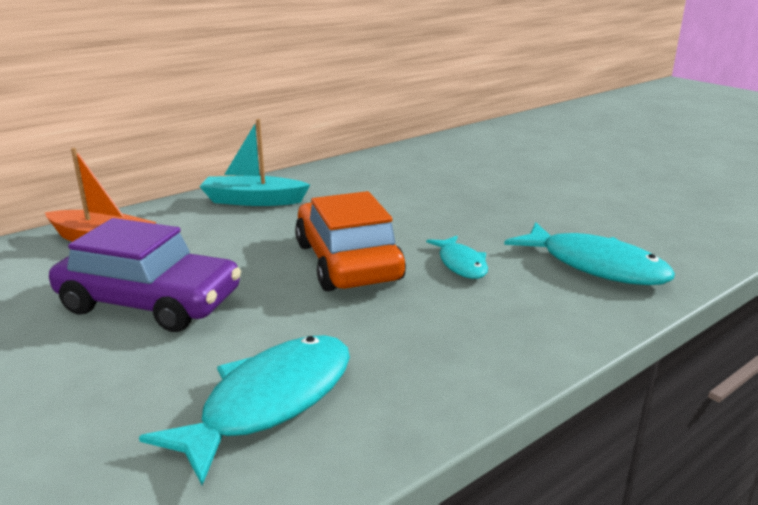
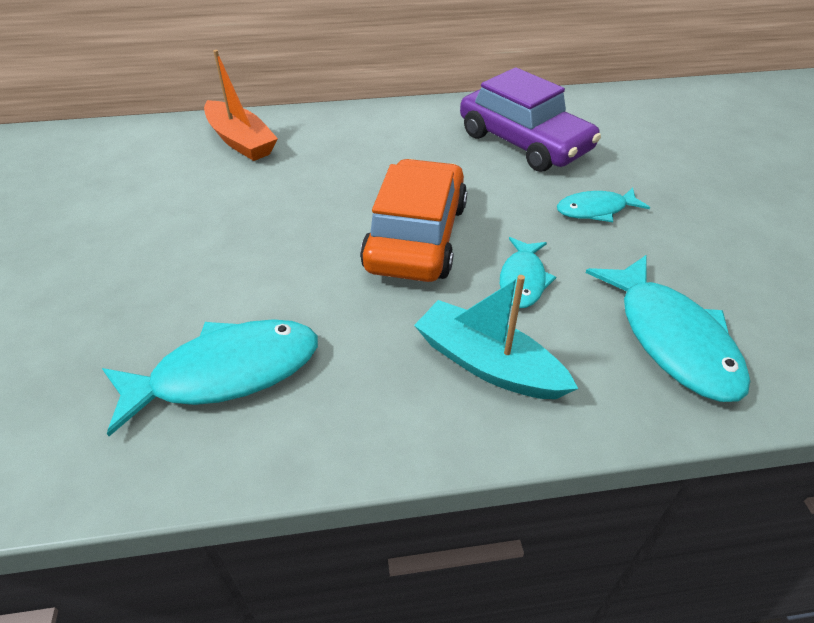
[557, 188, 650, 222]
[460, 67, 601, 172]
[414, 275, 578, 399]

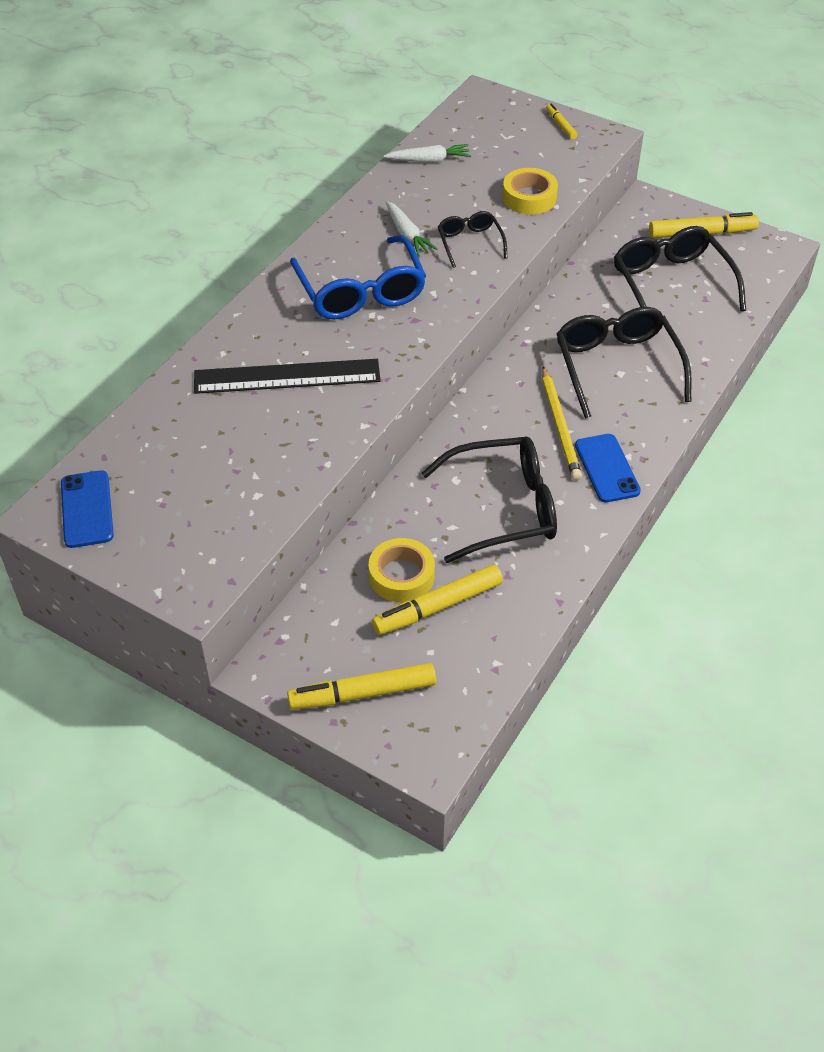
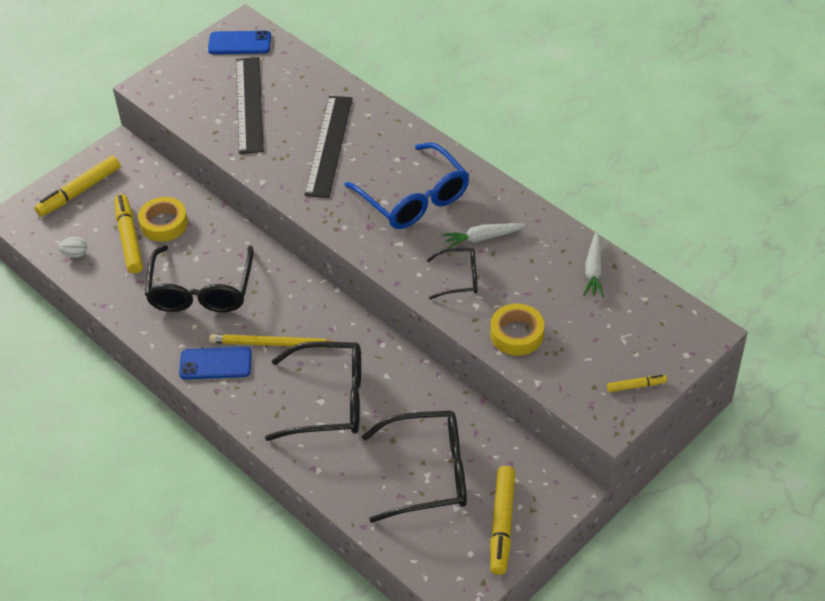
[59, 237, 87, 258]
[236, 57, 264, 154]
[34, 156, 120, 217]
[345, 143, 469, 229]

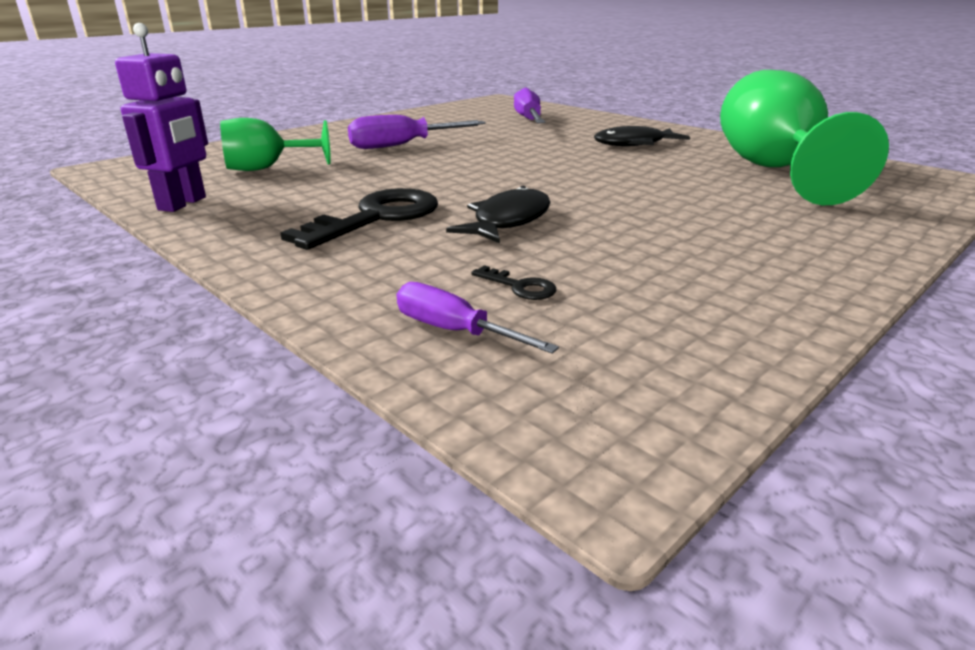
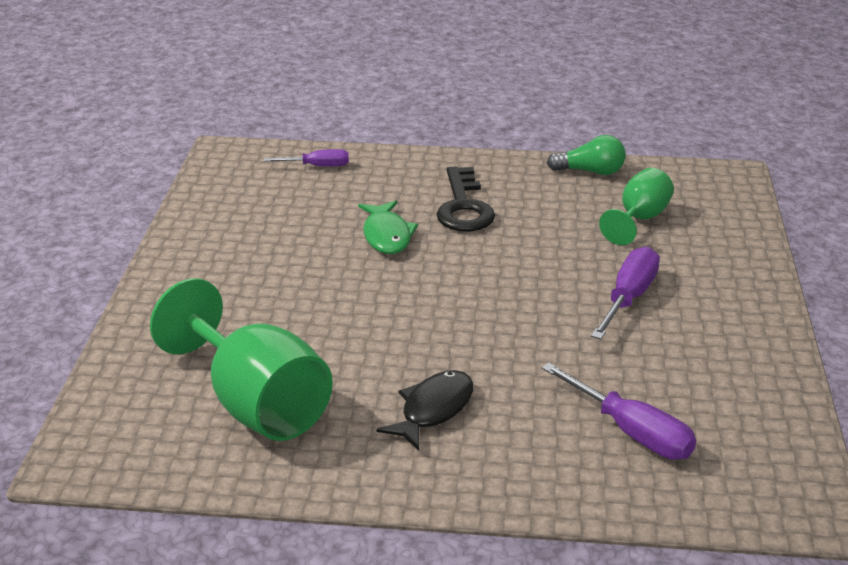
[471, 265, 556, 300] (first image)
[547, 135, 626, 175]
[358, 201, 418, 254]

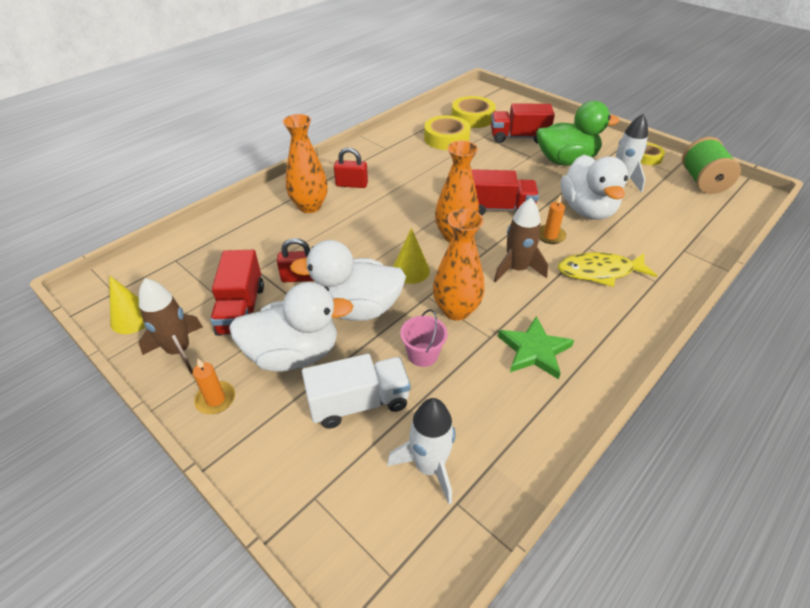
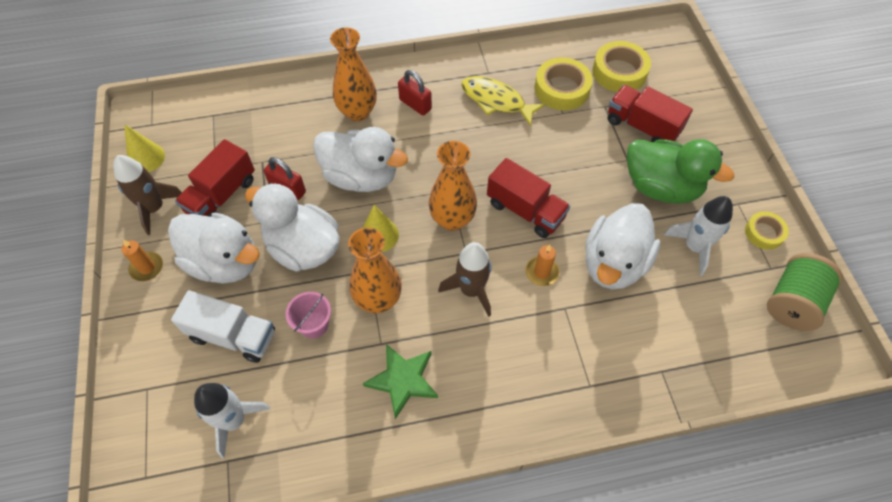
[313, 127, 408, 192]
[461, 76, 545, 126]

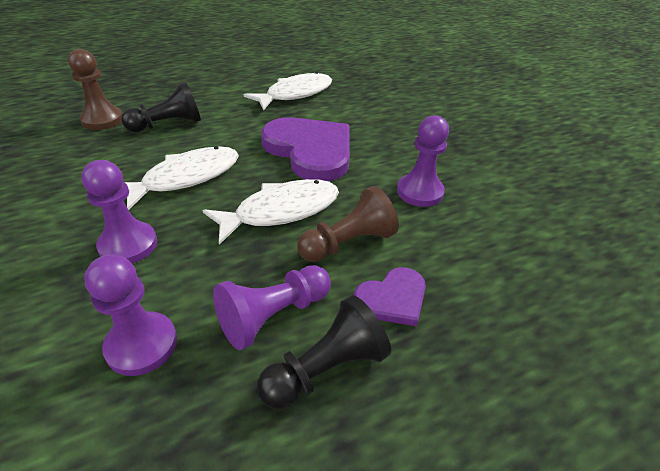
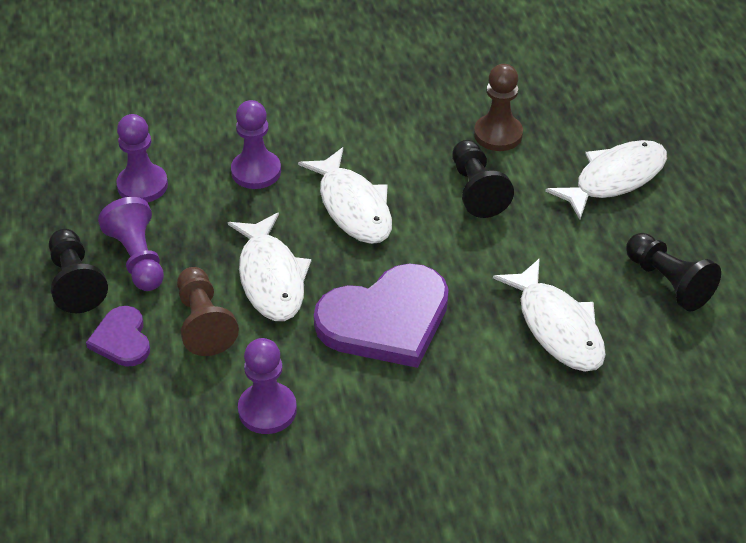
[545, 140, 667, 220]
[626, 233, 721, 312]

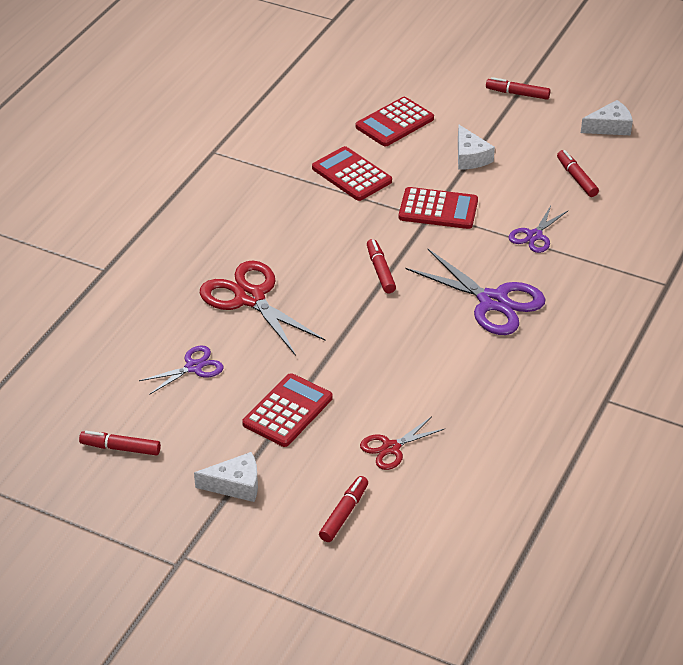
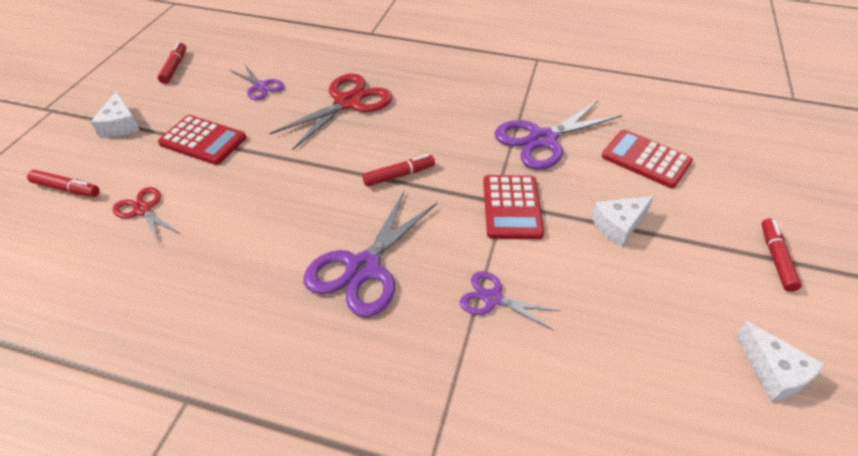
[557, 150, 599, 197] (first image)
[495, 100, 622, 170]

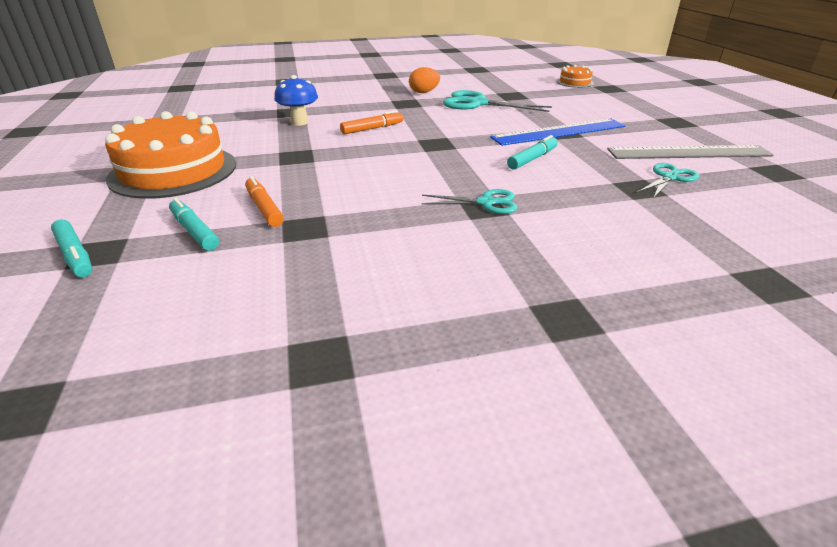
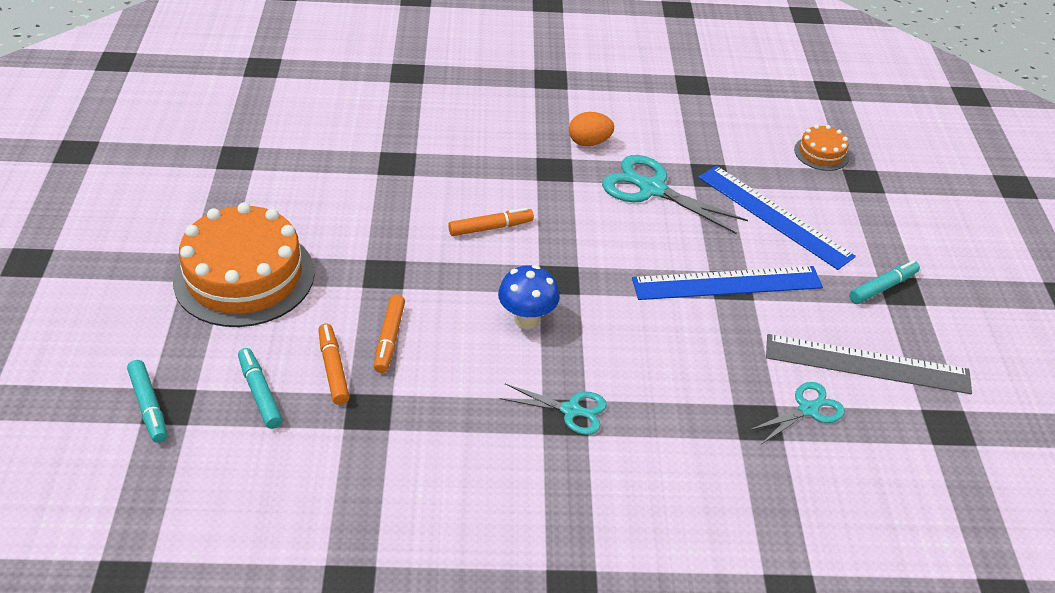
[374, 295, 405, 373]
[698, 166, 856, 270]
[498, 265, 560, 329]
[849, 260, 920, 304]

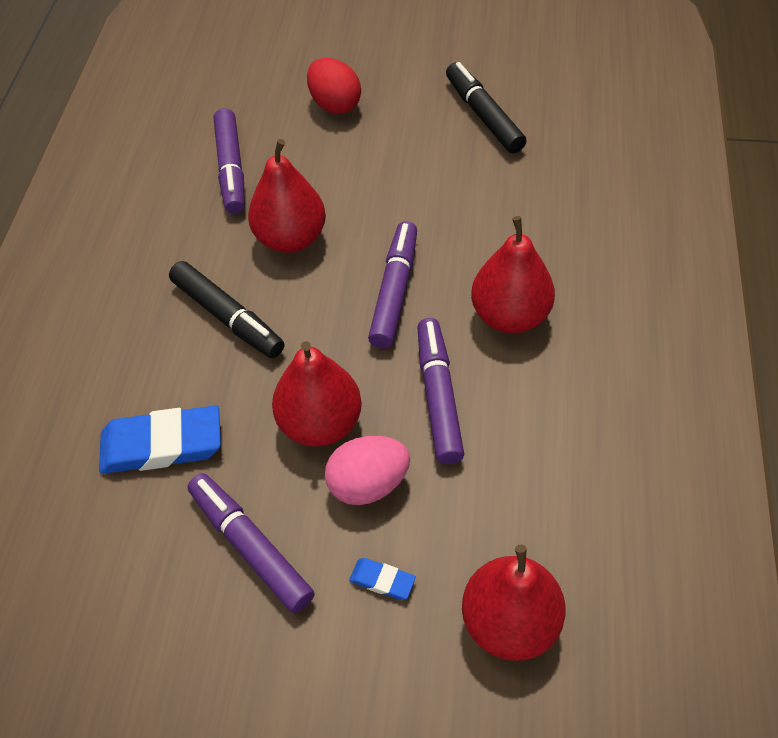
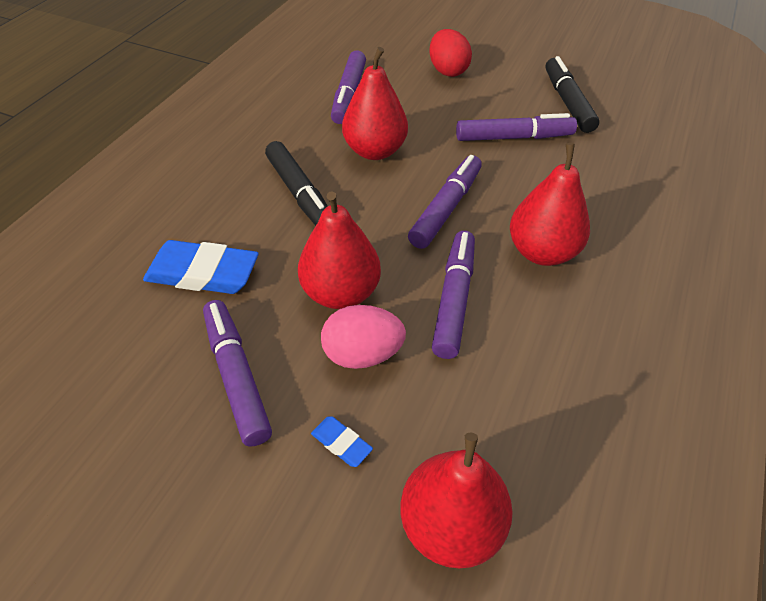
[456, 113, 577, 141]

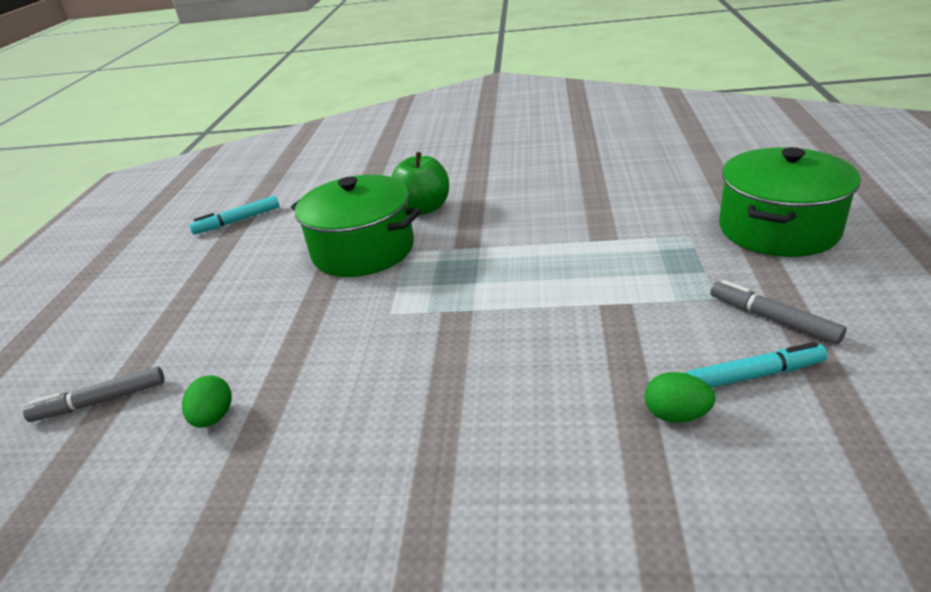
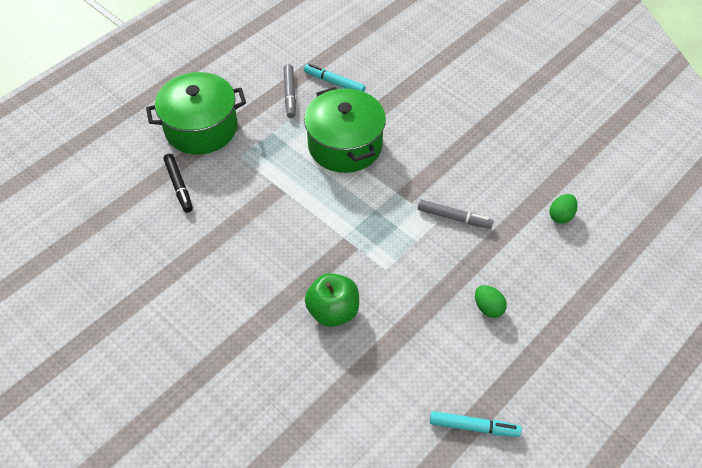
[163, 154, 193, 213]
[418, 200, 493, 229]
[304, 87, 386, 173]
[475, 285, 507, 318]

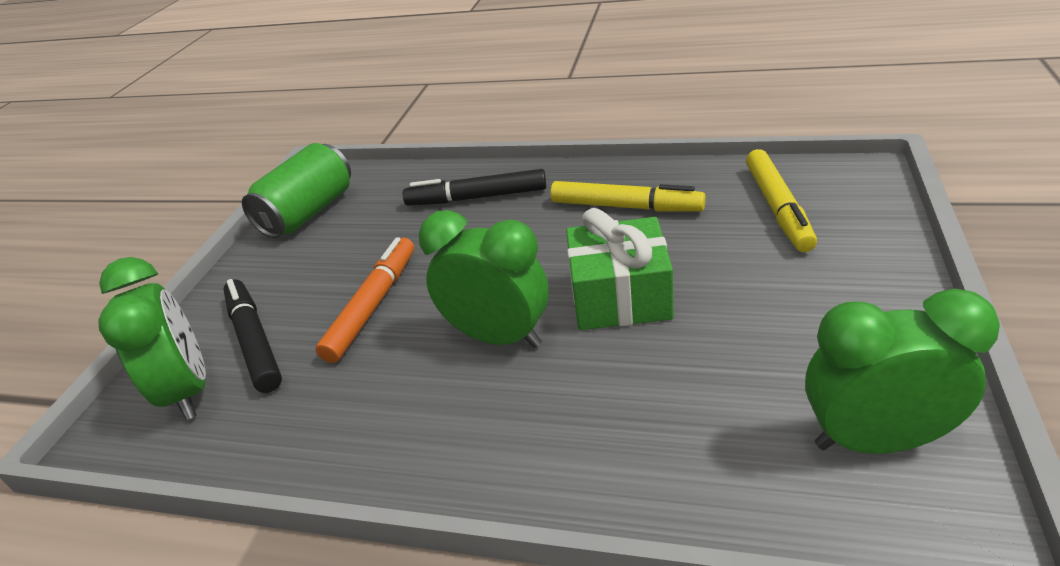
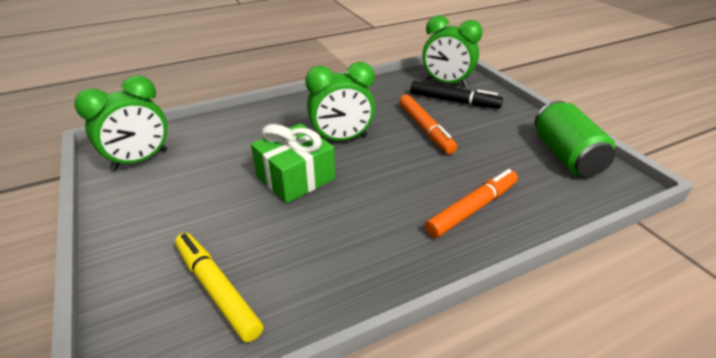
[550, 181, 706, 212] (first image)
[425, 169, 518, 238]

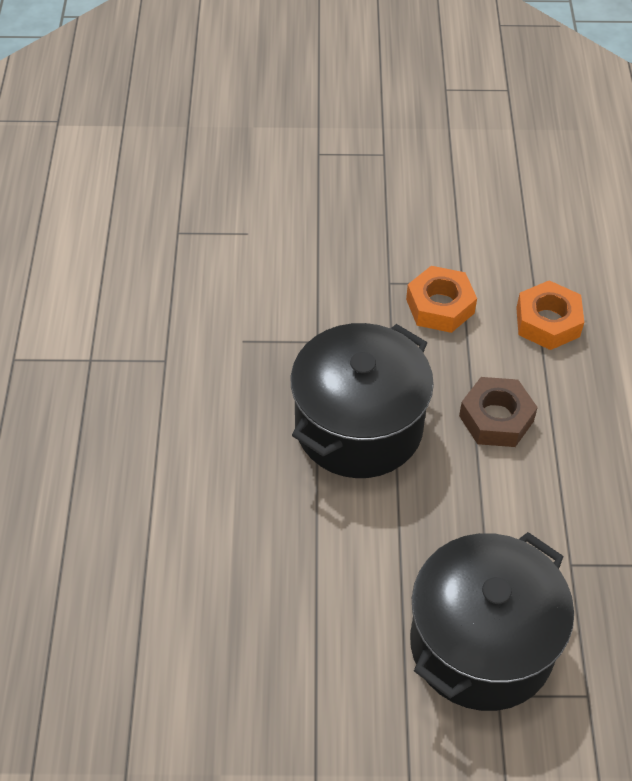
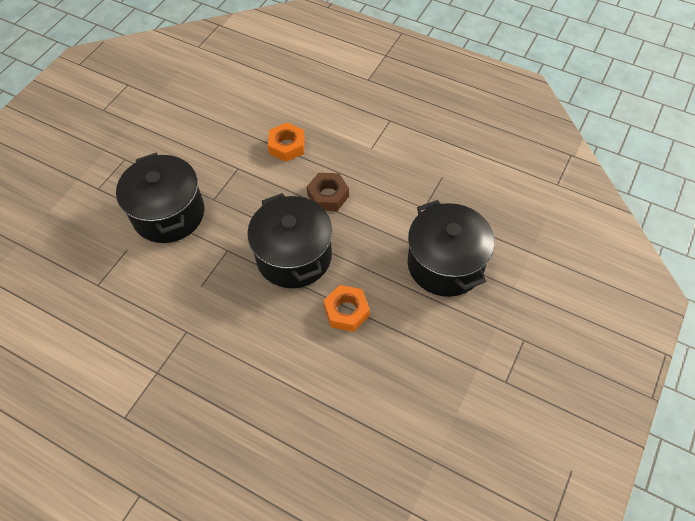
[116, 153, 204, 243]
[324, 285, 370, 332]

